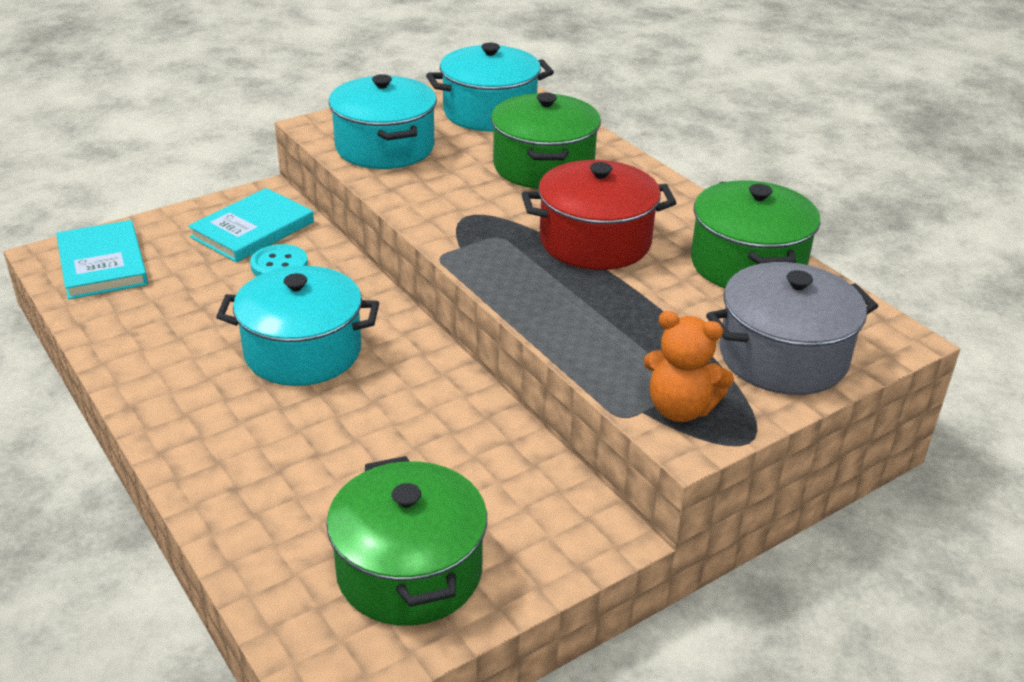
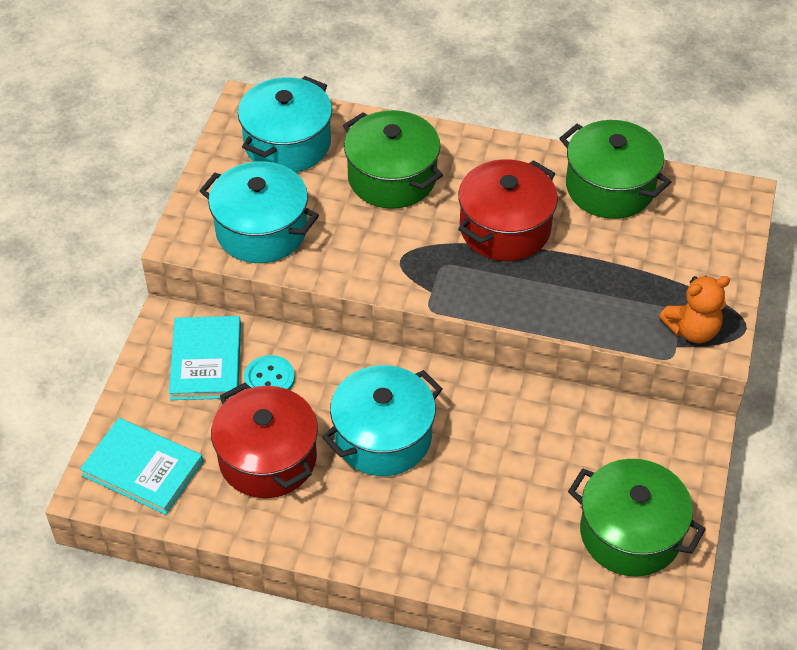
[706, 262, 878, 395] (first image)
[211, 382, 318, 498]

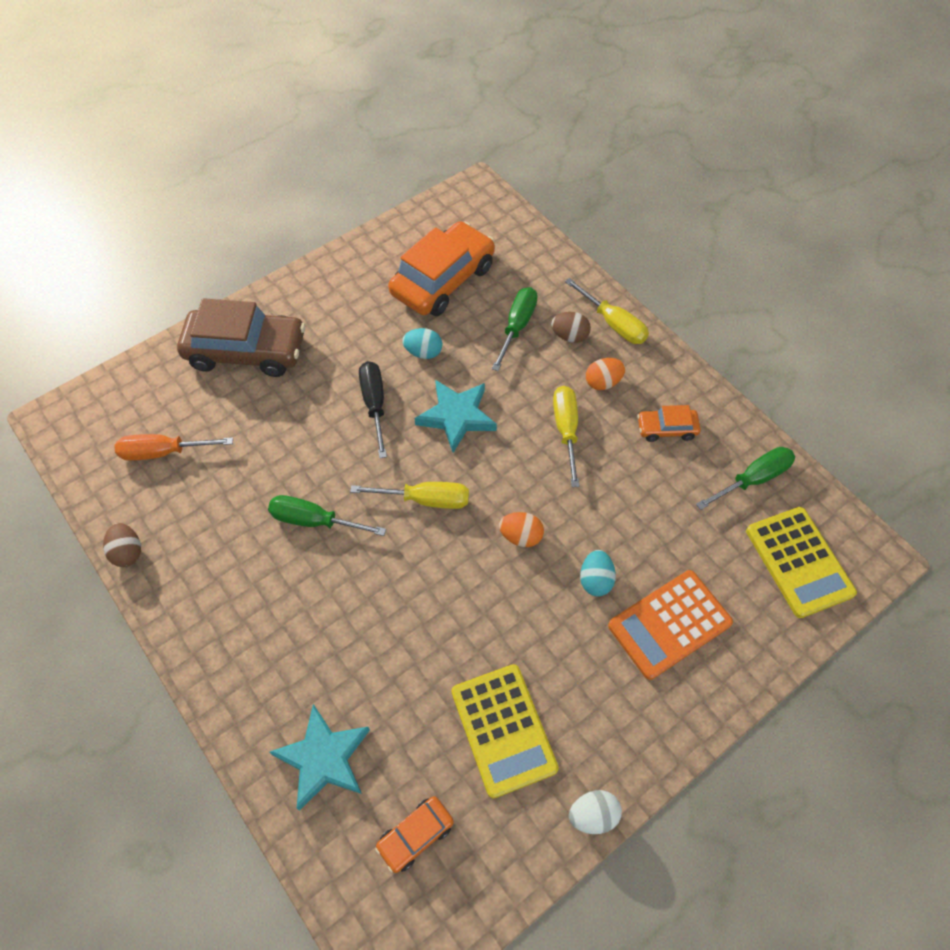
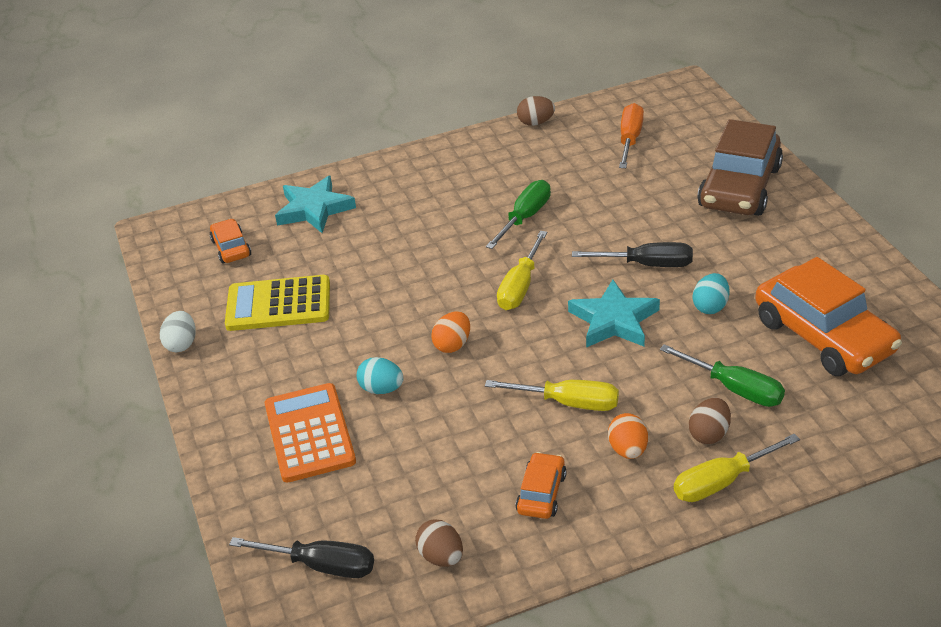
[415, 519, 463, 567]
[229, 537, 374, 578]

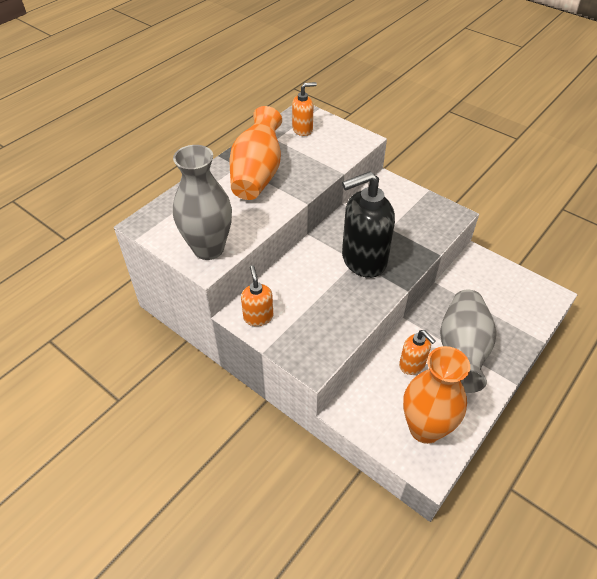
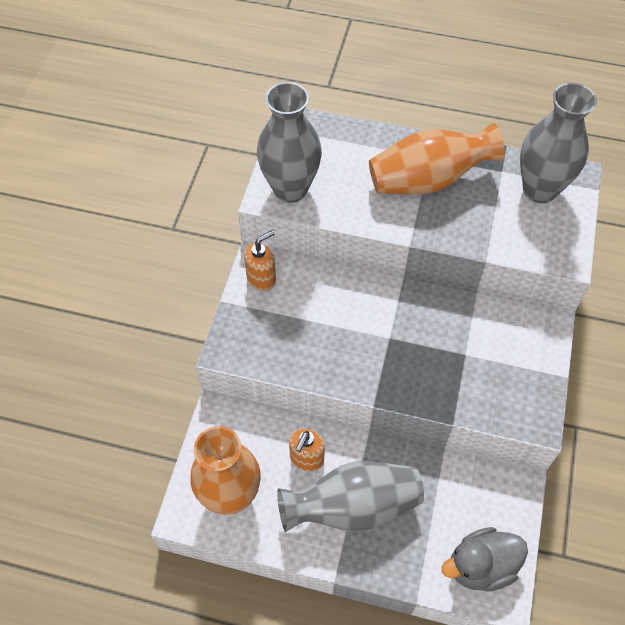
[342, 171, 395, 278] (first image)
[441, 527, 528, 591]
[520, 83, 597, 203]

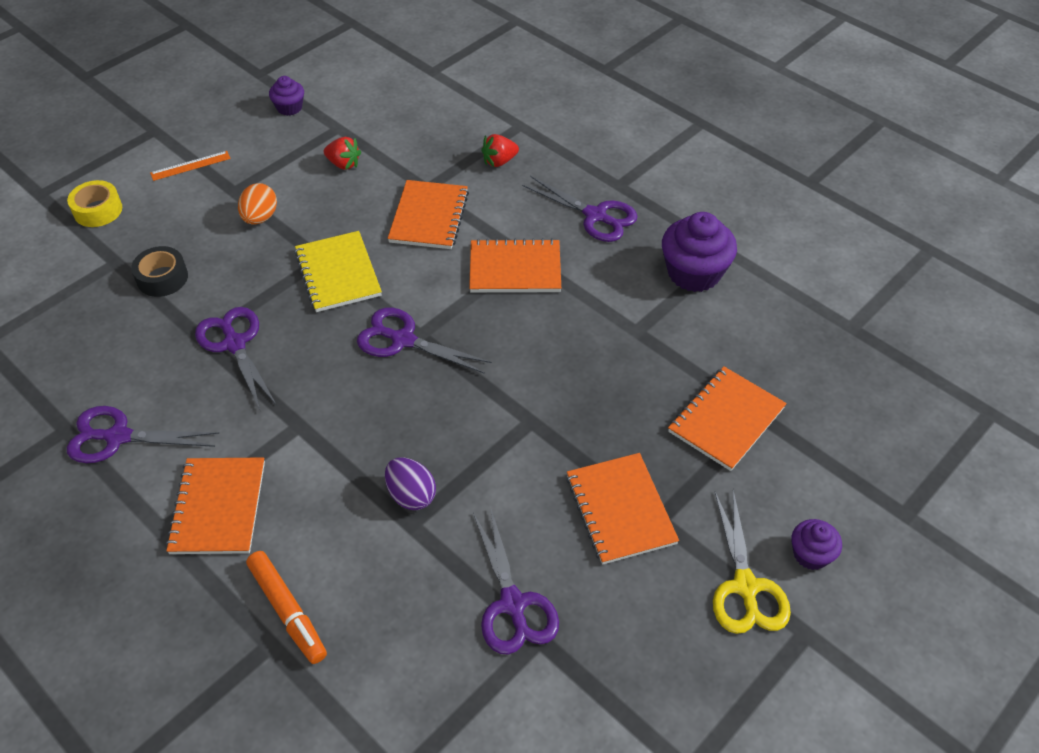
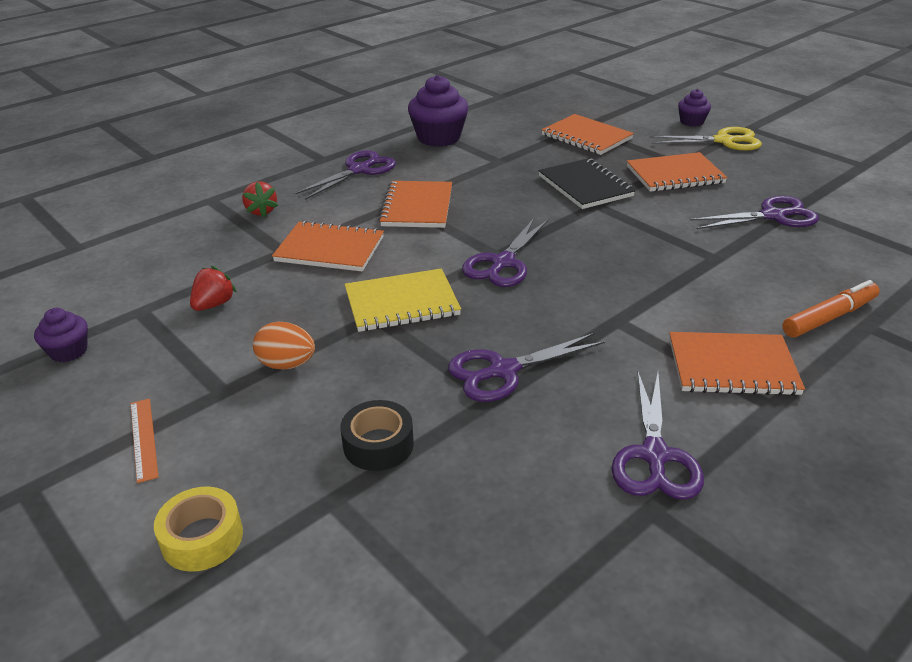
[385, 458, 436, 510] (first image)
[538, 158, 635, 209]

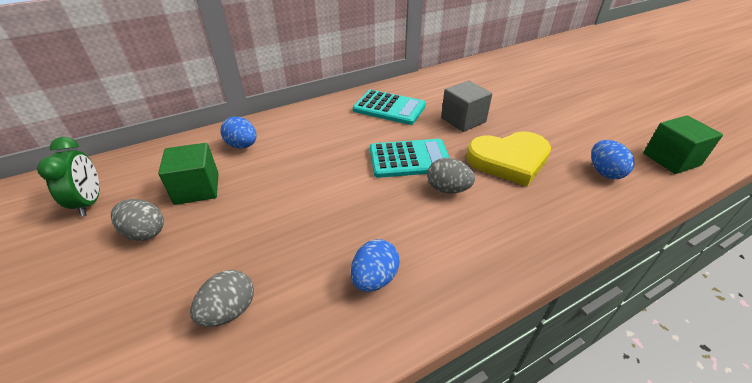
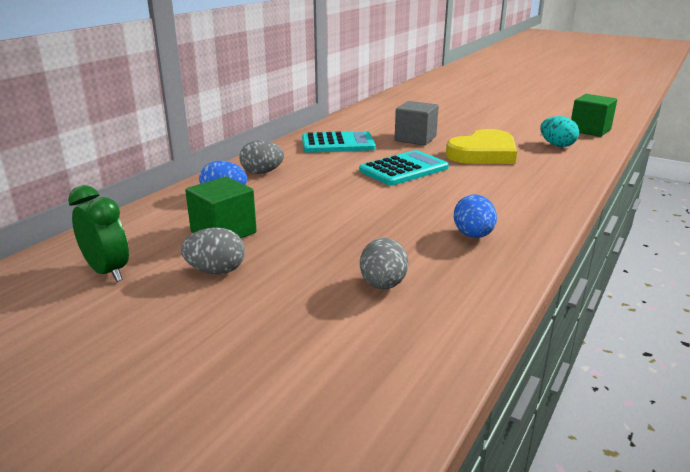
[239, 140, 284, 174]
[540, 116, 579, 147]

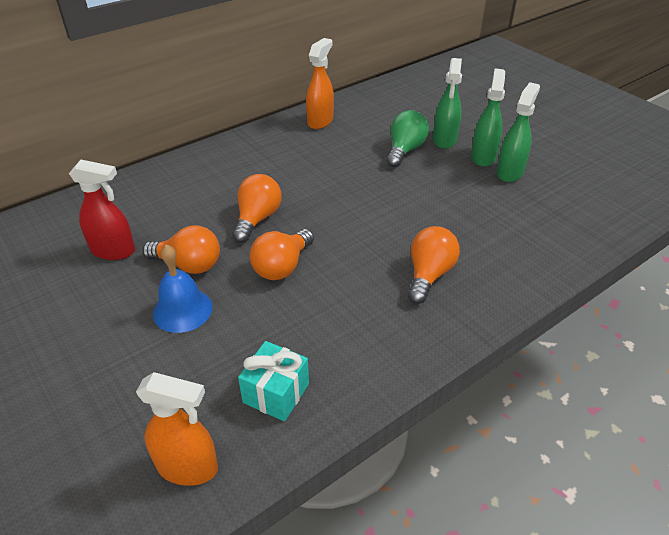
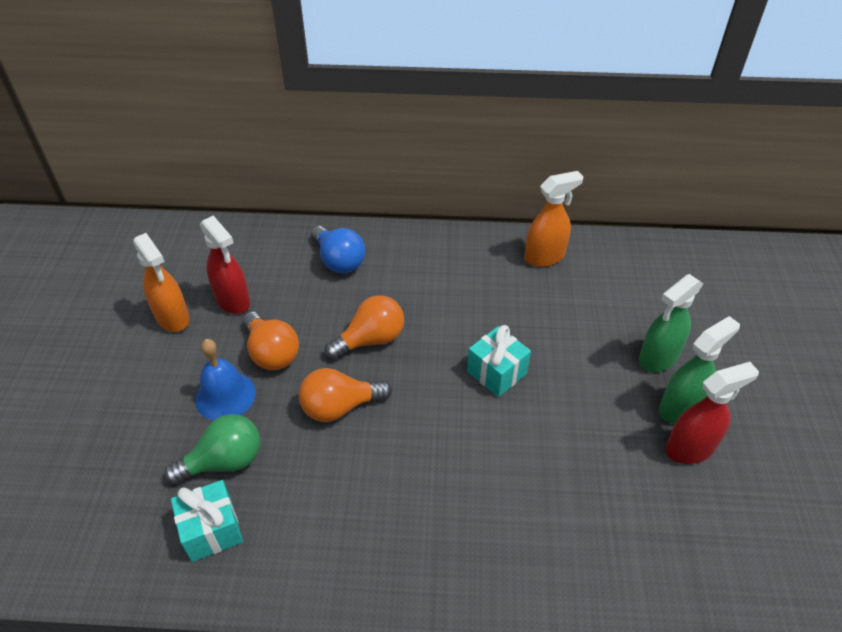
[408, 226, 460, 304] (first image)
[311, 226, 365, 273]
[467, 325, 531, 397]
[133, 233, 190, 332]
[164, 414, 260, 485]
[665, 362, 759, 464]

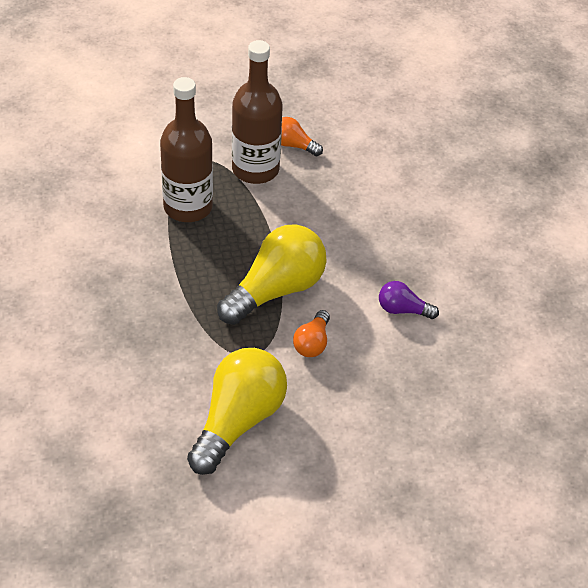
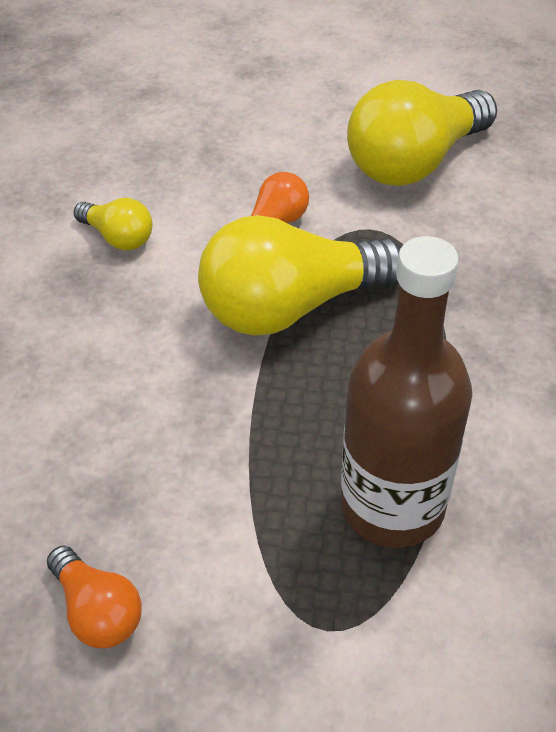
[232, 40, 283, 184] (first image)
[74, 198, 153, 250]

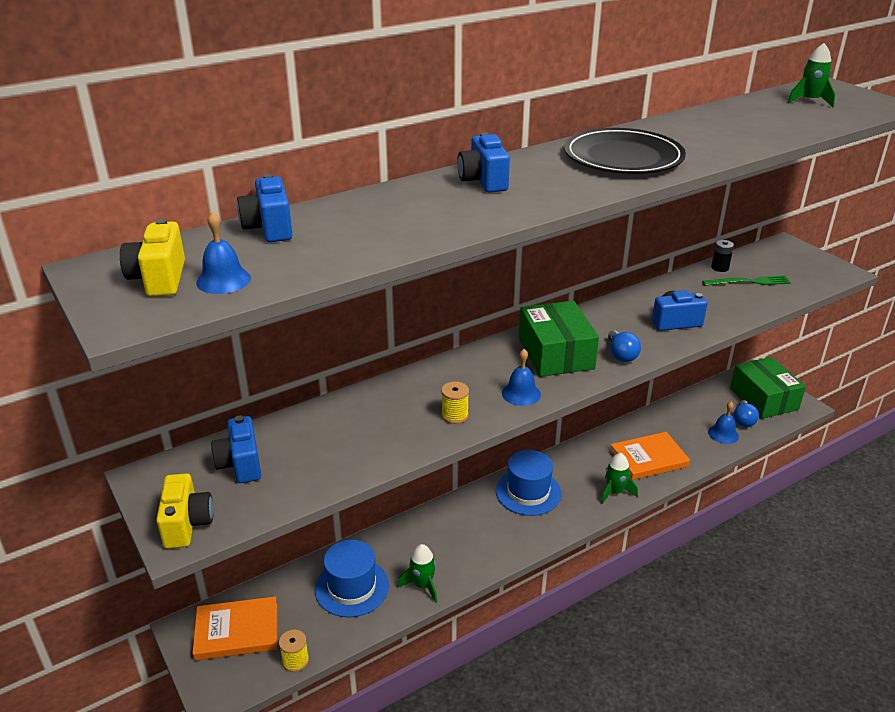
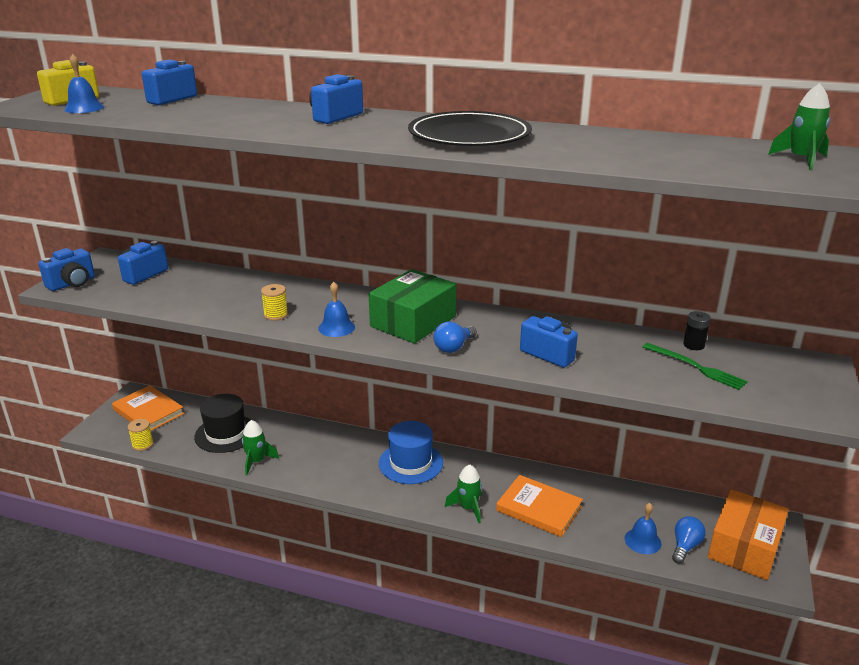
[38, 248, 95, 291]
[194, 394, 251, 453]
[708, 489, 789, 580]
[672, 516, 706, 564]

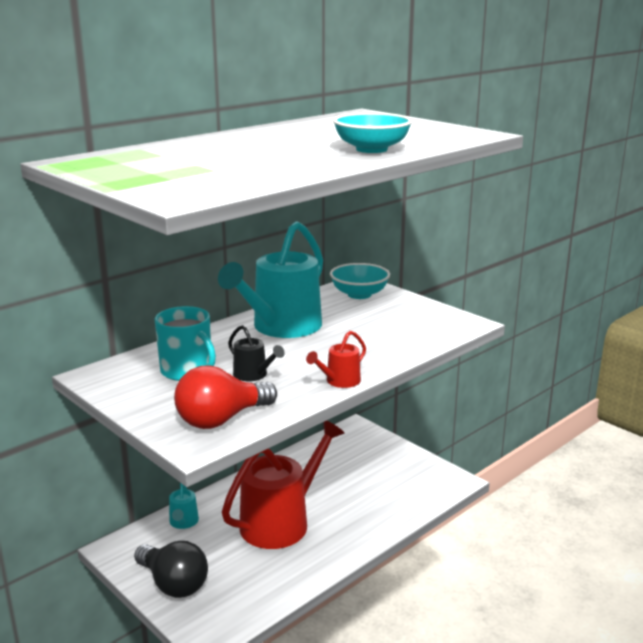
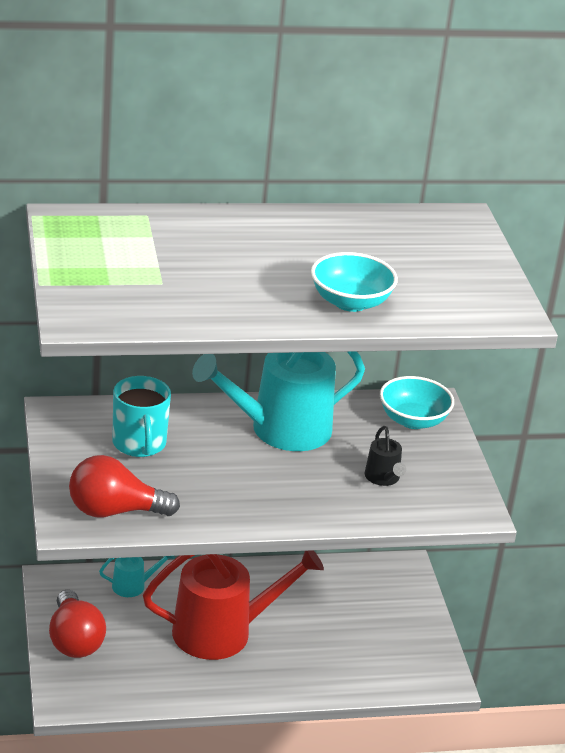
[306, 331, 366, 388] (first image)
[365, 426, 406, 486]
[49, 590, 106, 658]
[99, 556, 175, 597]

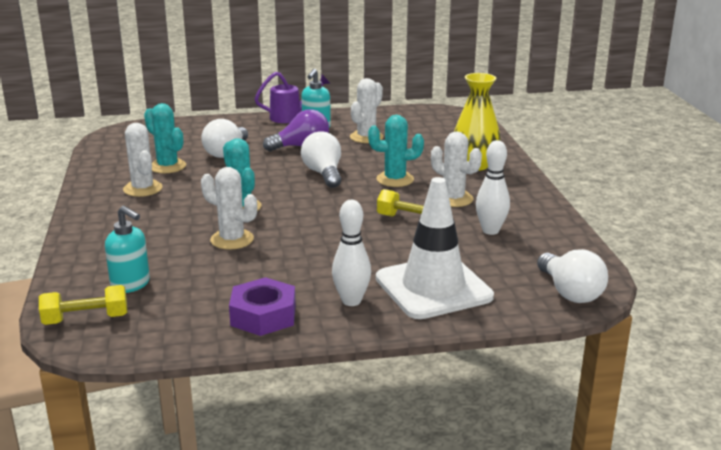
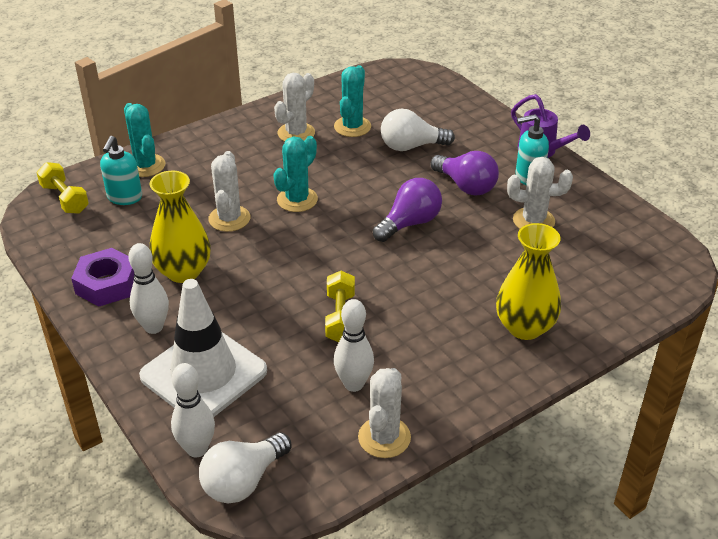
[150, 171, 211, 283]
[171, 363, 215, 457]
[124, 103, 165, 177]
[358, 368, 411, 458]
[373, 178, 442, 242]

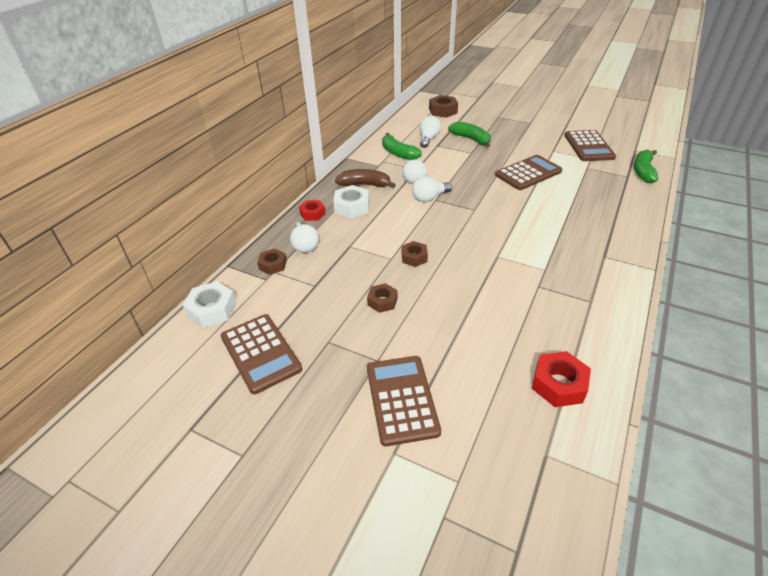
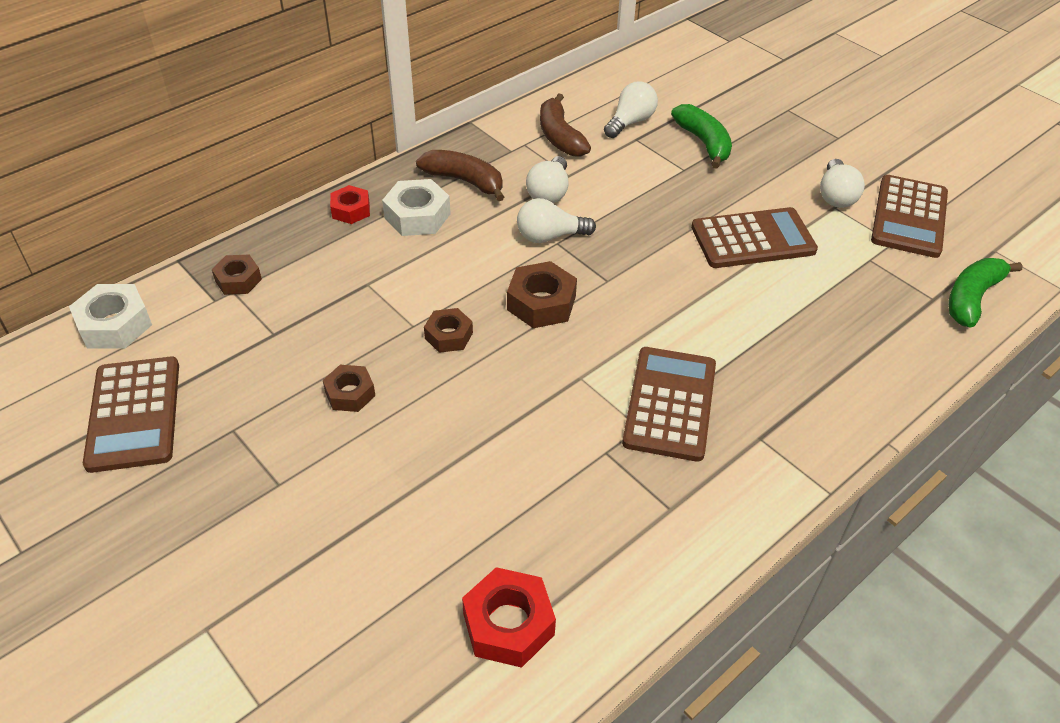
[820, 159, 865, 208]
[622, 347, 716, 462]
[507, 261, 577, 328]
[540, 93, 591, 157]

